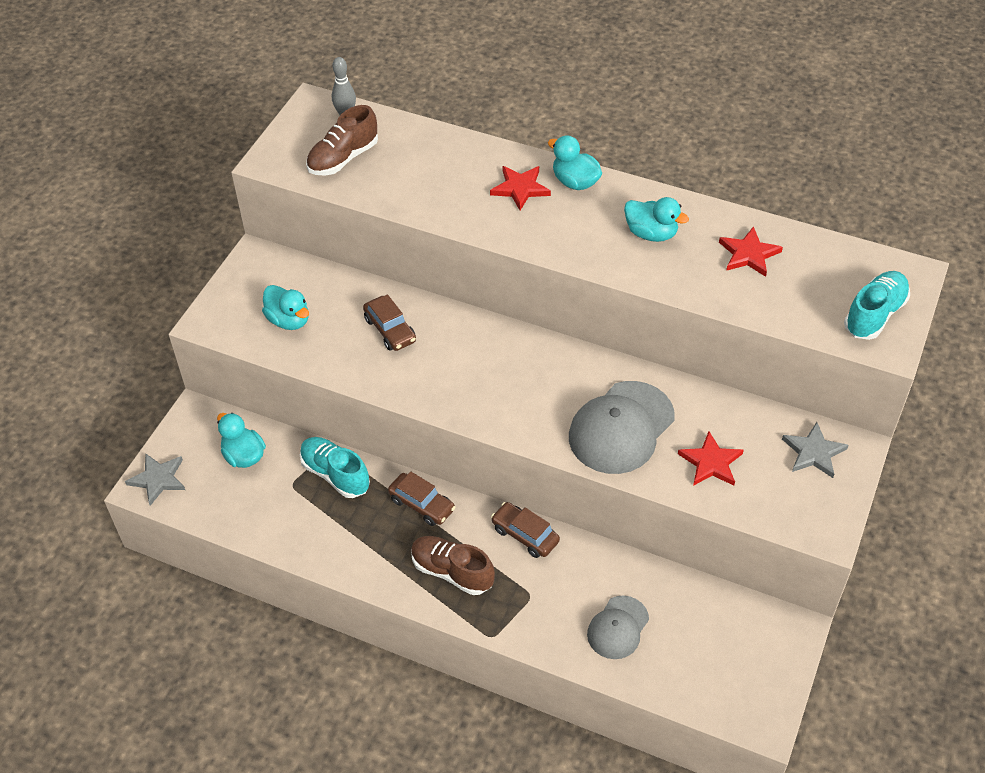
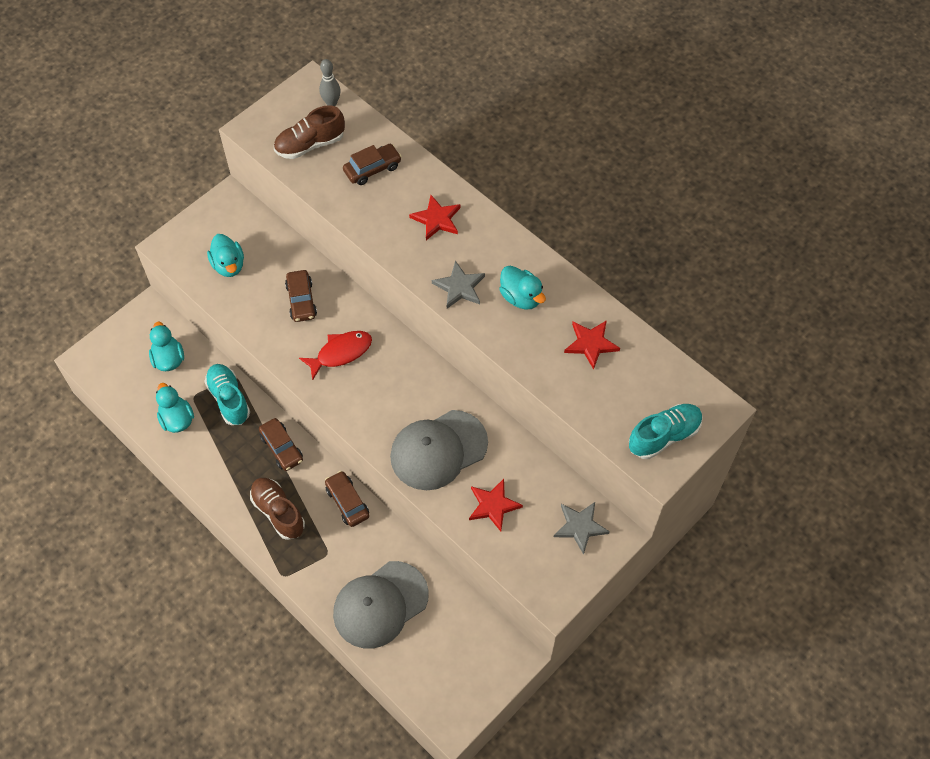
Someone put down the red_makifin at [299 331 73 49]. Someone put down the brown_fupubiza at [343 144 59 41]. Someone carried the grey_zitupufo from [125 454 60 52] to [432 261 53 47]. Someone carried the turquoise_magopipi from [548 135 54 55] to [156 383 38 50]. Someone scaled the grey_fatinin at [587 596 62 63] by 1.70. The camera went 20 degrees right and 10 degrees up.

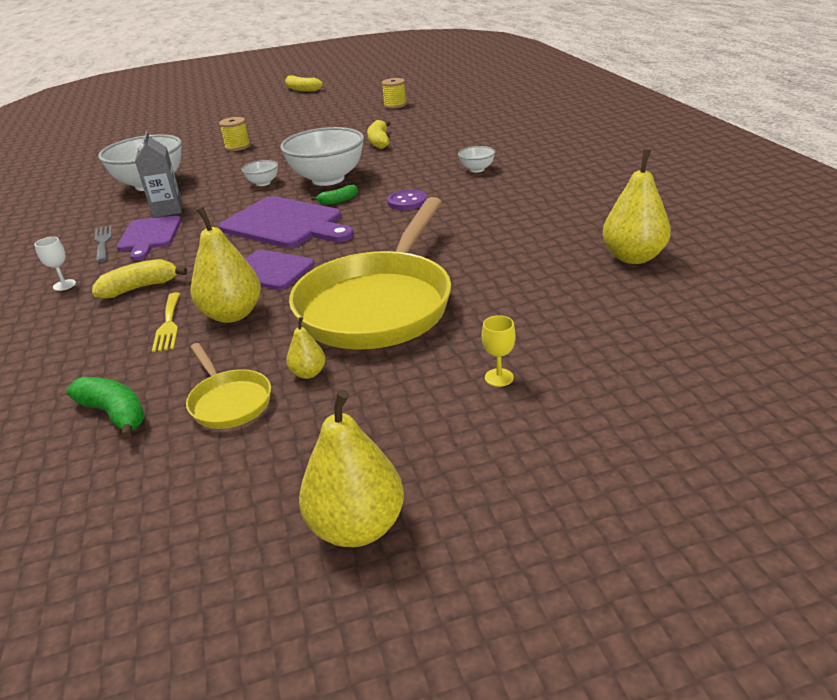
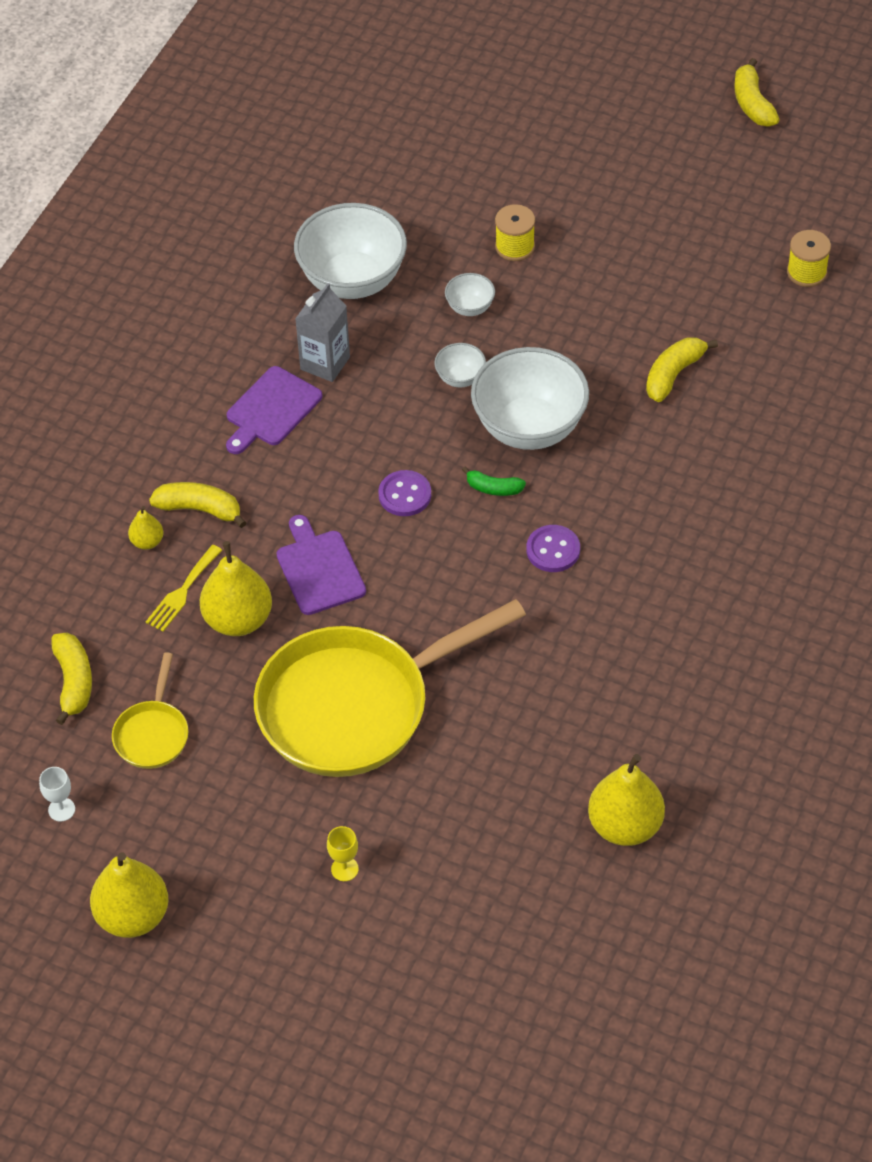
Someone took away the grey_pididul at [94 225 18 37]. Someone carried the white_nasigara from [35 237 41 54] to [39 767 36 55]. Someone carried the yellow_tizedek from [286 317 40 62] to [128 506 35 44]. Someone carried the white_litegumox from [458 146 37 26] to [445 273 50 43]. Someone swapped the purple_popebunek at [219 196 135 52] for the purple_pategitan at [378 470 53 46]. Someone repainted the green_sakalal at [66 377 79 63], which became the yellow_sakalal at [51 632 41 93]. The camera went 40 degrees right and 20 degrees up.

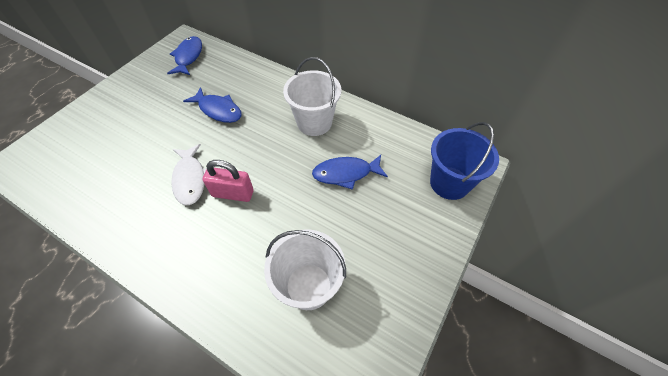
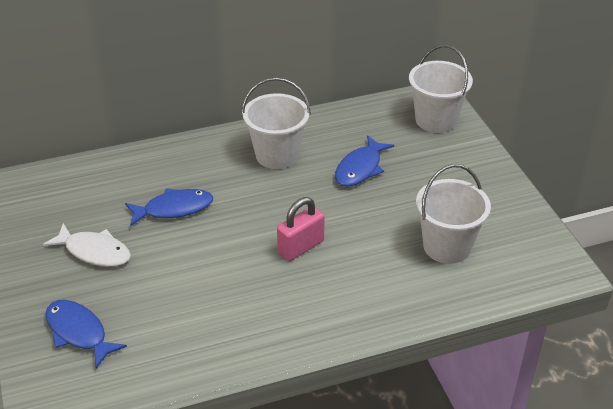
Someone carried the blue_makifin from [167 36 35 39] to [45 300 82 69]. Someone carried the white_makifin from [171 144 35 61] to [43 223 88 44]. Someone repainted the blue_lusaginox at [430 122 69 78], which became the white_lusaginox at [409 45 64 88]. The camera went 50 degrees left and 15 degrees down.

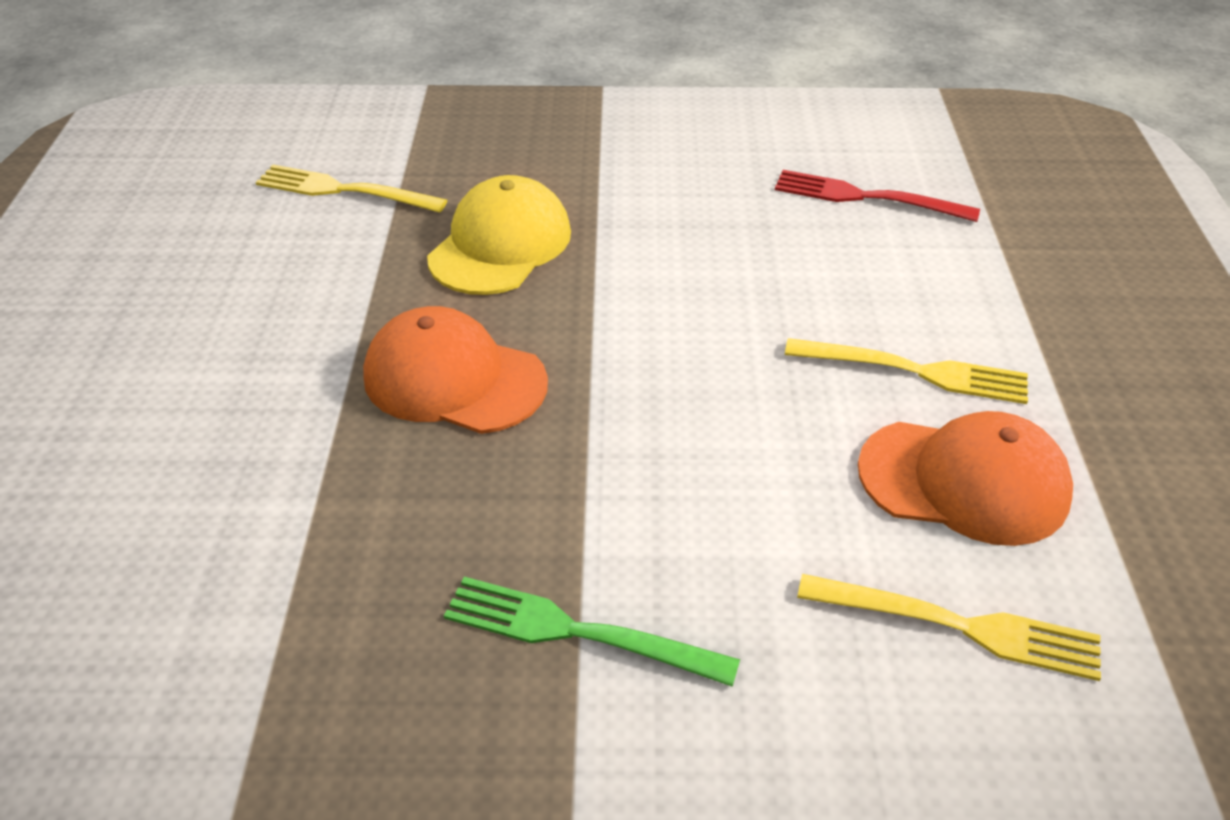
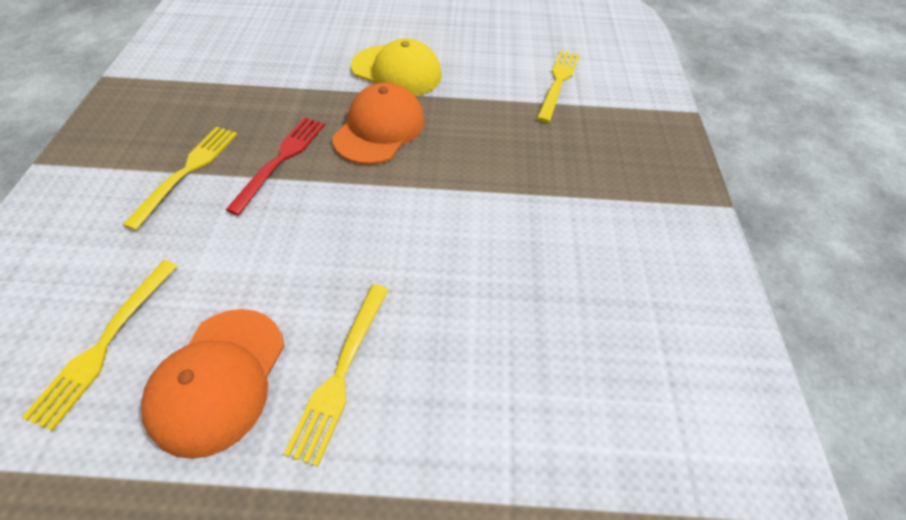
Someone carried the yellow_fatinin from [427 175 144 120] to [351 38 91 58]. Someone carried the red_pididul from [775 170 205 52] to [226 117 99 98]. Someone repainted the green_pididul at [444 577 296 110], which became the yellow_pididul at [123 127 115 103]. The camera went 90 degrees right and 10 degrees up.

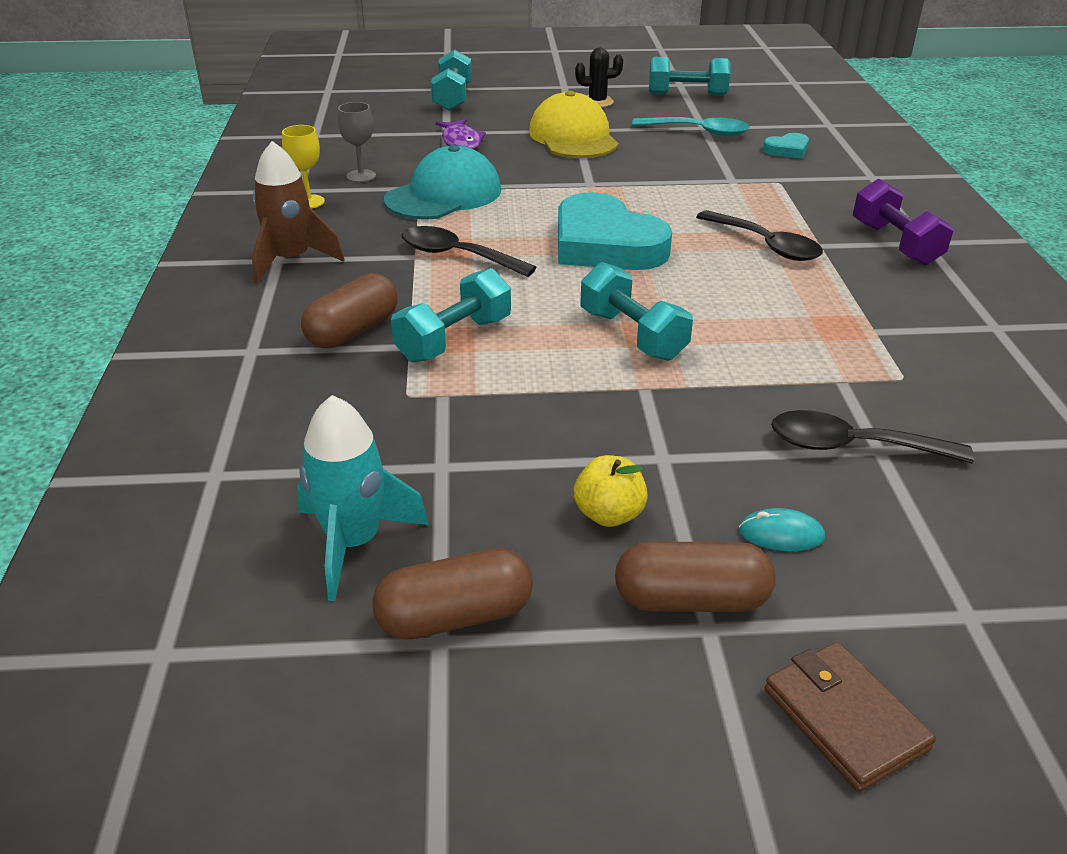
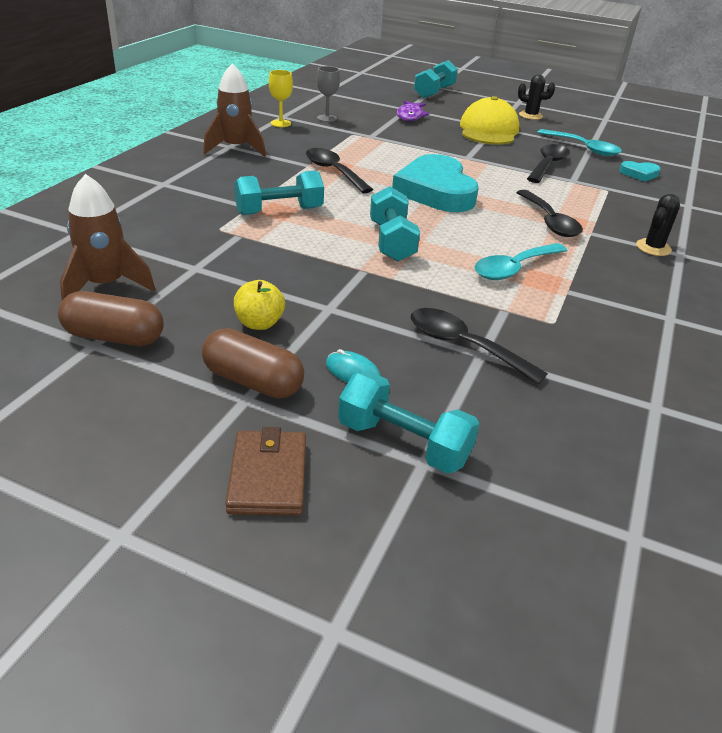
Someone took away the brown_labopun at [301 273 97 75]. Someone took away the turquoise_fatinin at [384 145 117 75]. Someone put down the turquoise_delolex at [474 243 93 37]. Someone put down the black_delolex at [527 144 43 39]. Someone carried the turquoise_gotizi from [649 57 81 39] to [338 372 142 102]. Someone swapped the purple_gotizi at [853 179 100 86] for the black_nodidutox at [636 194 44 62]. Someone repainted the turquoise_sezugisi at [297 395 132 206], which became the brown_sezugisi at [60 174 95 126]. The camera went 25 degrees right and 0 degrees up.

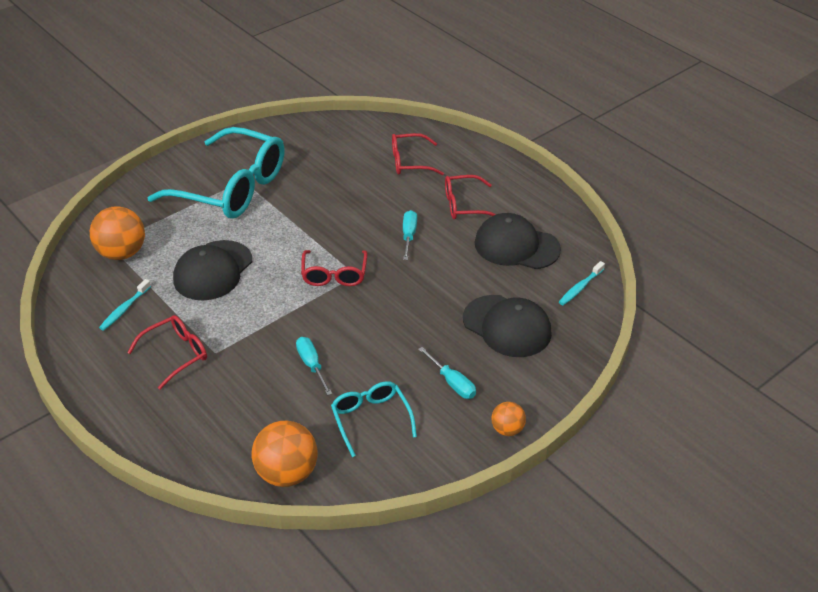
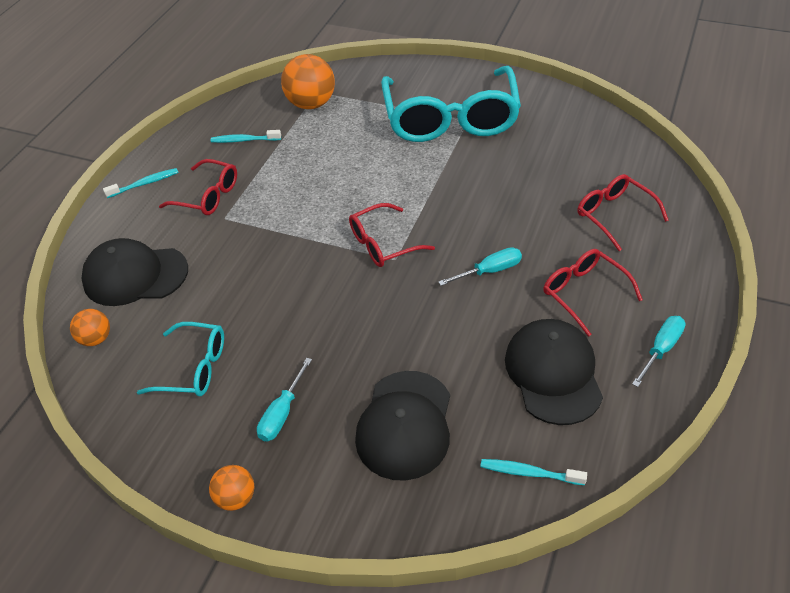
Someone put down the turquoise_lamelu at [103 168 76 30]. Someone carried the black_fatinin from [173 240 79 60] to [81 238 107 68]. Someone carried the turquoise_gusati from [296 337 36 59] to [632 316 54 71]. Someone rotated the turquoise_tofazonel at [331 381 86 76] by 60 degrees clockwise. Someone scaled the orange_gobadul at [252 421 66 66] by 0.55. The camera went 65 degrees right and 5 degrees up.

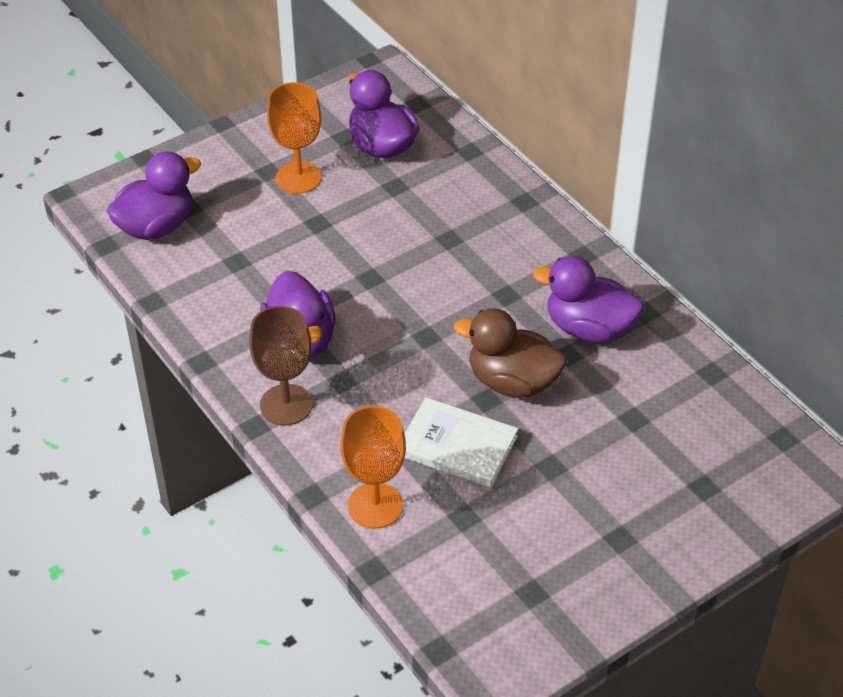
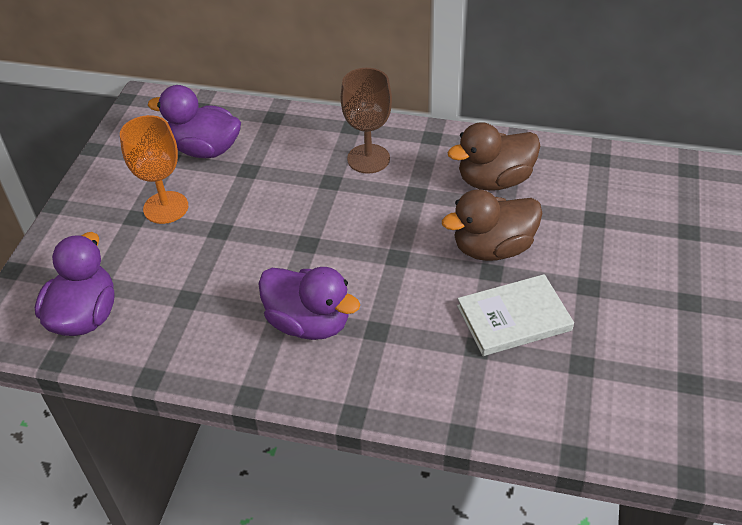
Someone took away the orange_nasigara at [341 406 65 123]. Someone carried the brown_nasigara from [249 306 64 120] to [341 68 51 106]. Someone repainted the purple_magopipi at [533 256 110 87], which became the brown_magopipi at [448 122 92 69]. The camera went 40 degrees left and 0 degrees up.

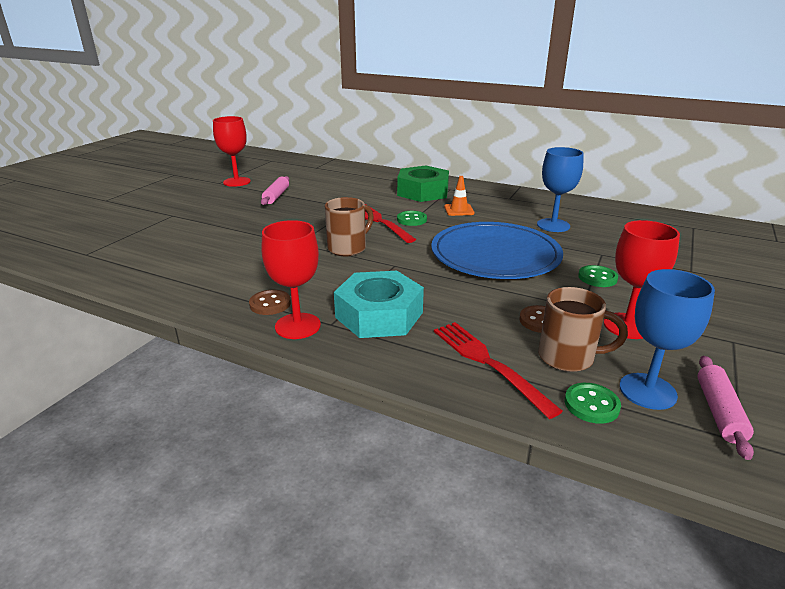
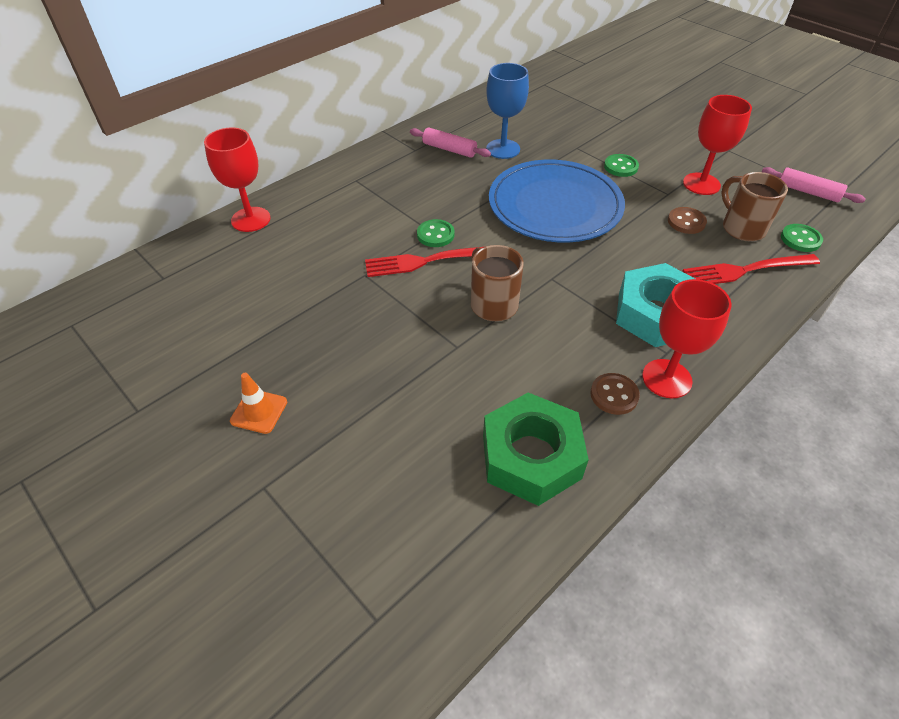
Someone took away the blue_nasigara at [619 269 96 141]. Someone carried the red_nasigara from [213 116 38 71] to [204 127 66 105]. Someone carried the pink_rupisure from [261 176 28 29] to [410 127 81 31]. Someone carried the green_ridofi from [397 166 52 36] to [483 392 106 114]. Someone carried the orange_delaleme from [444 176 30 40] to [230 373 57 61]. Someone rotated the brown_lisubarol at [538 287 90 85] by 60 degrees counterclockwise. The camera went 70 degrees left and 20 degrees up.

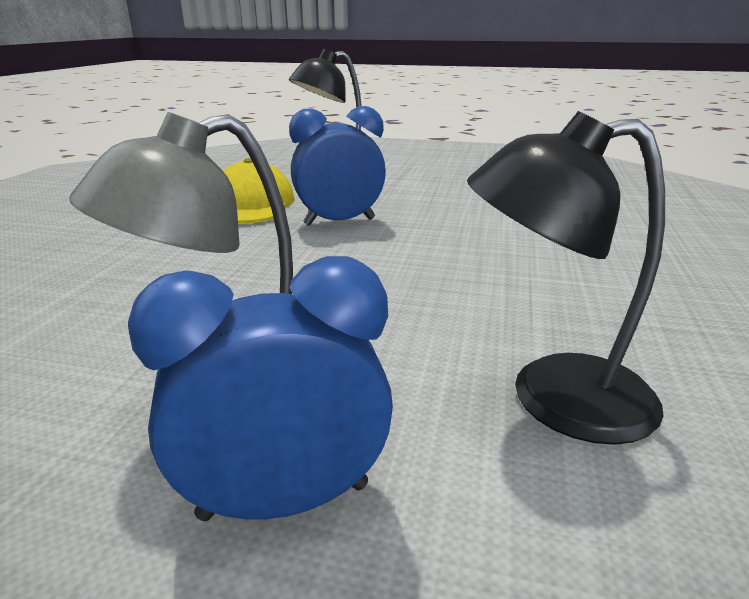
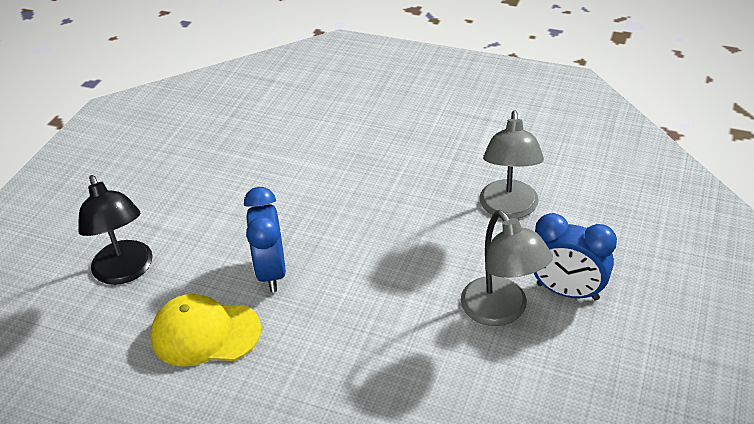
Someone repainted the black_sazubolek at [467 111 198 334], which became the grey_sazubolek at [479 110 65 109]. Someone rotated the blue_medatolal at [128 256 265 265] by 60 degrees counterclockwise. The camera went 80 degrees left and 15 degrees up.

